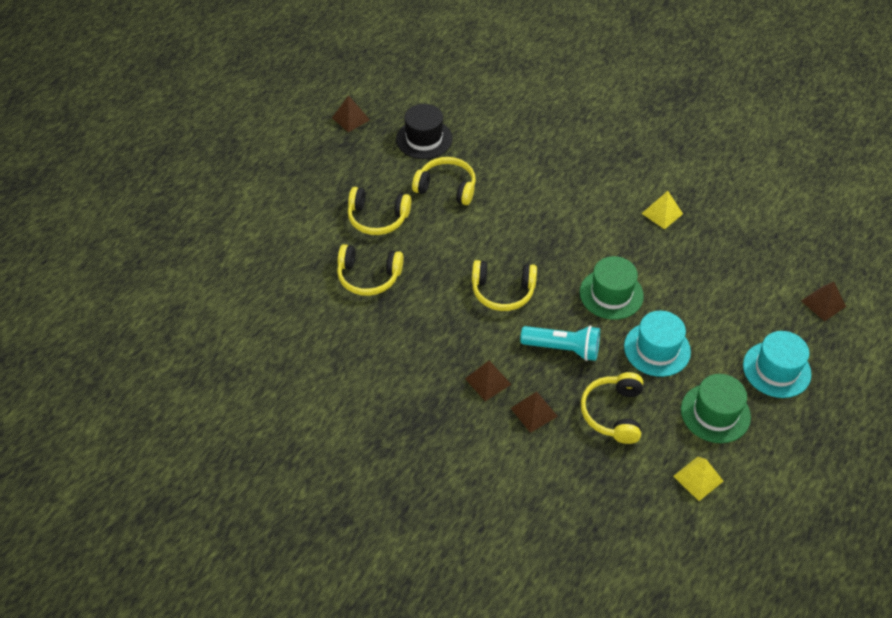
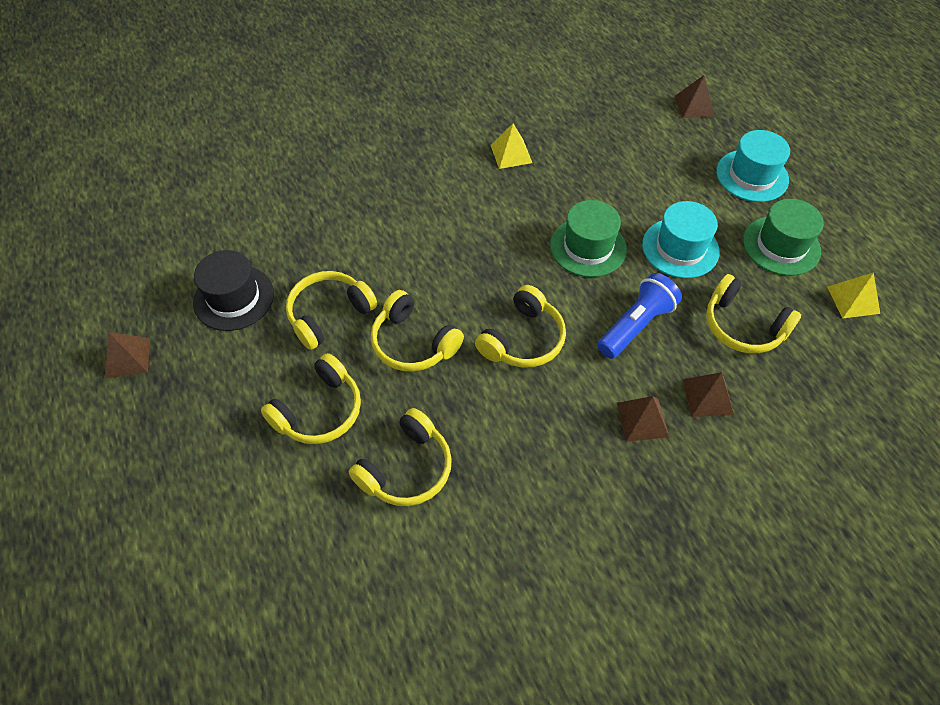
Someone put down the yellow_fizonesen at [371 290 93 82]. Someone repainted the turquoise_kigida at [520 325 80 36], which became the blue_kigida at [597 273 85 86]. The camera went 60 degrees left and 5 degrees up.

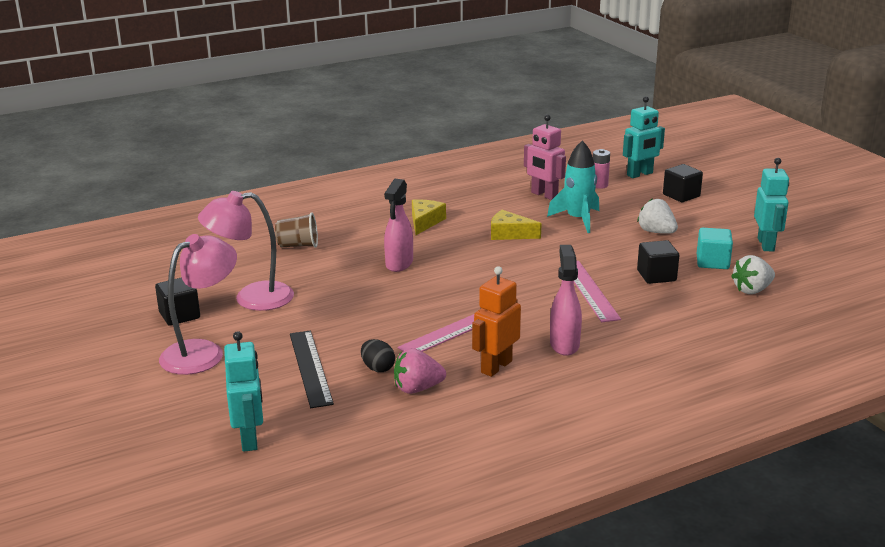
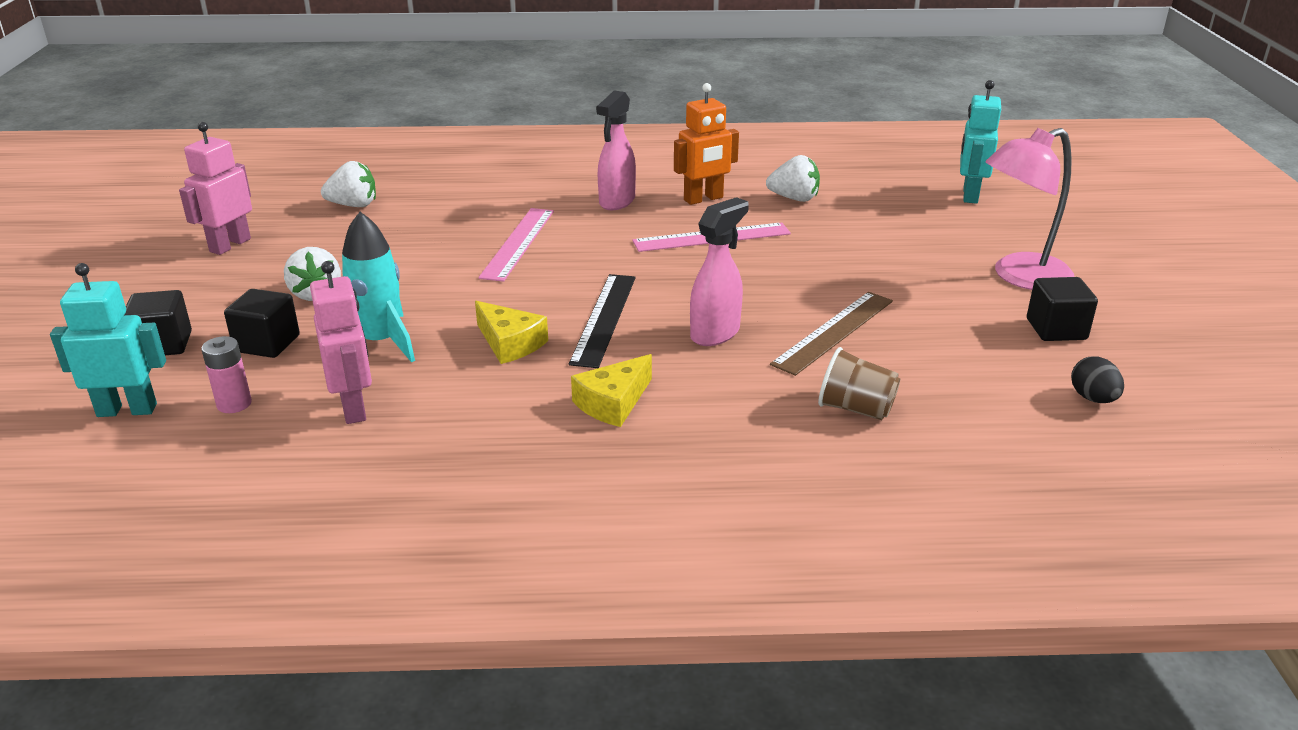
Someone took away the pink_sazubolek at [198 191 96 120]. Someone took away the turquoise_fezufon at [697 228 36 41]. Someone put down the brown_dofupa at [770 292 123 84]. Someone carried the black_dofupa from [290 331 44 77] to [569 274 67 94]. Someone carried the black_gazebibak from [361 339 34 33] to [1071 356 53 47]. Someone carried the black_fezufon from [637 240 42 44] to [224 289 76 69]. Someone repainted the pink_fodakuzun at [394 348 52 46], which became the white_fodakuzun at [766 155 54 47]. Someone repainted the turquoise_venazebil at [754 158 35 93], which became the pink_venazebil at [179 122 73 133]. The camera went 155 degrees left and 5 degrees up.

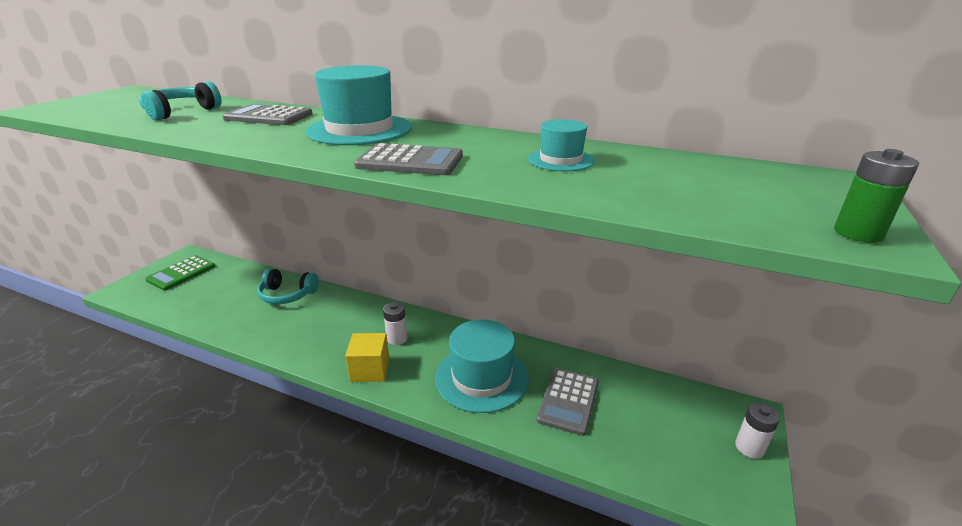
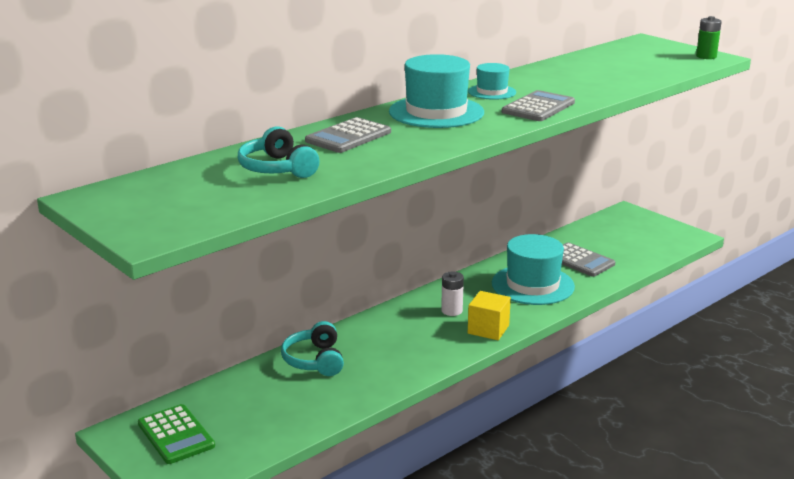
Someone took away the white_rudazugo at [735 402 45 57]. Someone carried the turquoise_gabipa from [528 119 67 52] to [468 63 48 37]. Someone rotated the turquoise_fizonesen at [257 268 62 36] by 135 degrees clockwise. The camera went 65 degrees left and 5 degrees down.

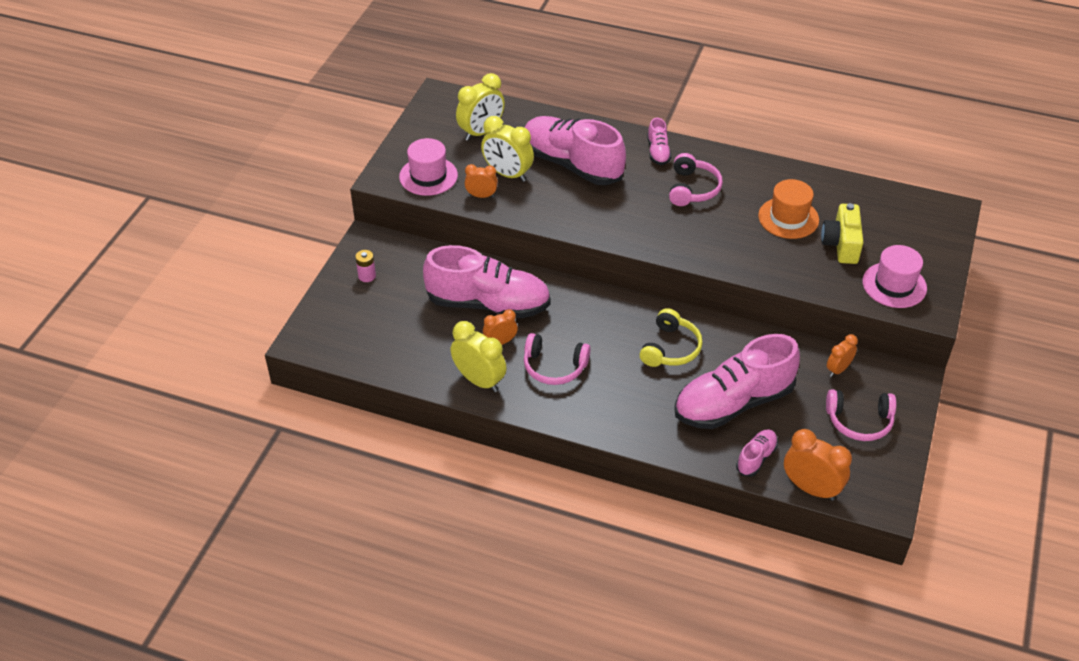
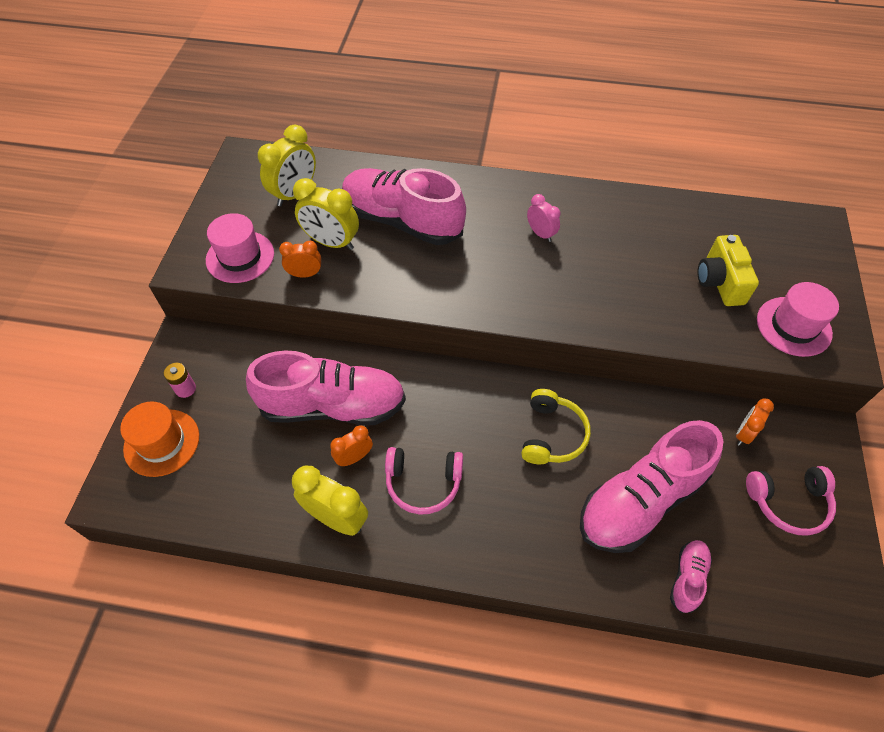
Someone took away the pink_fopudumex at [647 118 25 47]. Someone took away the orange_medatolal at [784 429 68 72]. Someone carried the orange_gabipa from [758 179 61 60] to [120 402 79 75]. Someone swapped the pink_fizonesen at [669 153 54 53] for the pink_medatolal at [527 194 33 48]. The camera went 10 degrees left and 10 degrees up.

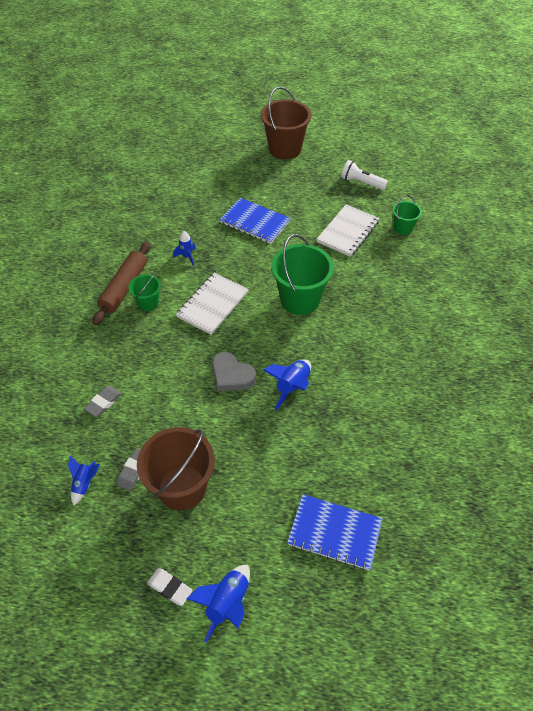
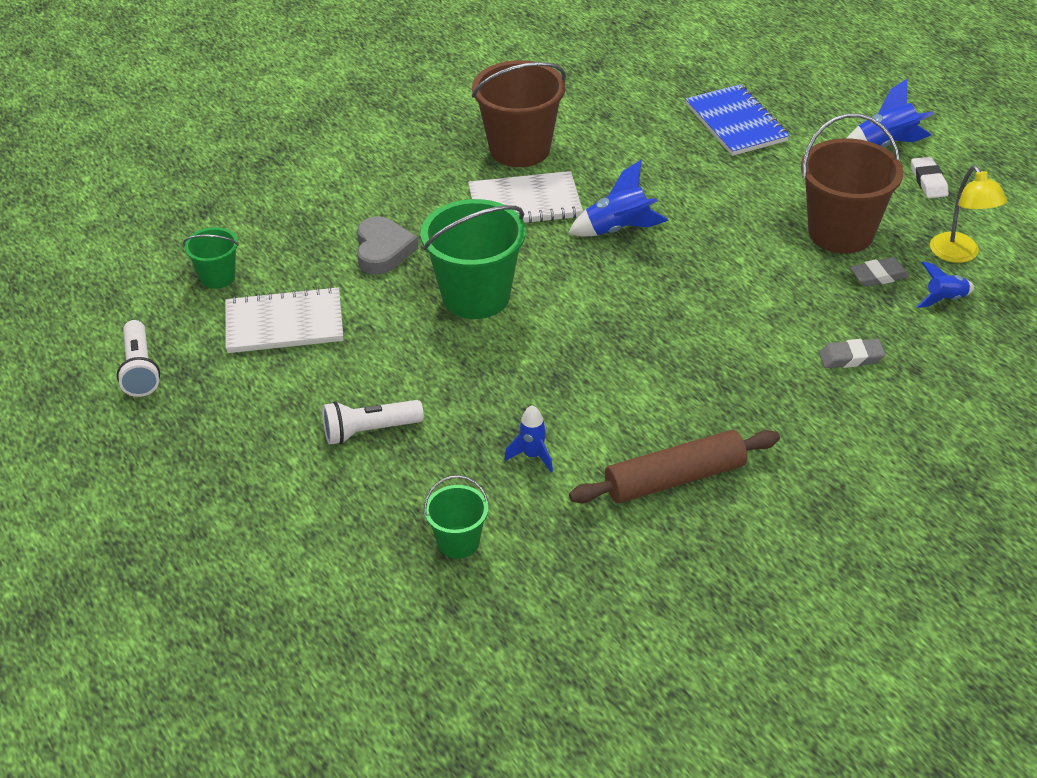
Someone put down the yellow_sazubolek at [930 166 77 97]. Someone carried the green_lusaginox from [128 273 33 38] to [424 475 64 84]. Someone carried the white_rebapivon from [176 273 72 62] to [468 171 115 52]. Someone carried the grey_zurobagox from [212 352 44 39] to [357 216 61 58]. Someone carried the brown_lusaginox from [261 86 51 74] to [472 60 94 107]. Someone swapped the blue_rebapivon at [220 198 71 46] for the white_kigida at [322 400 102 45]. The camera went 130 degrees left and 10 degrees down.

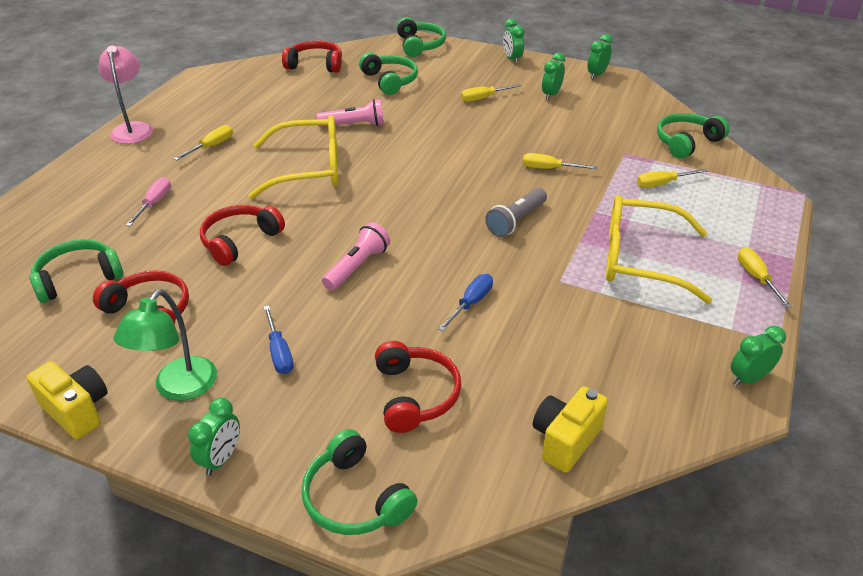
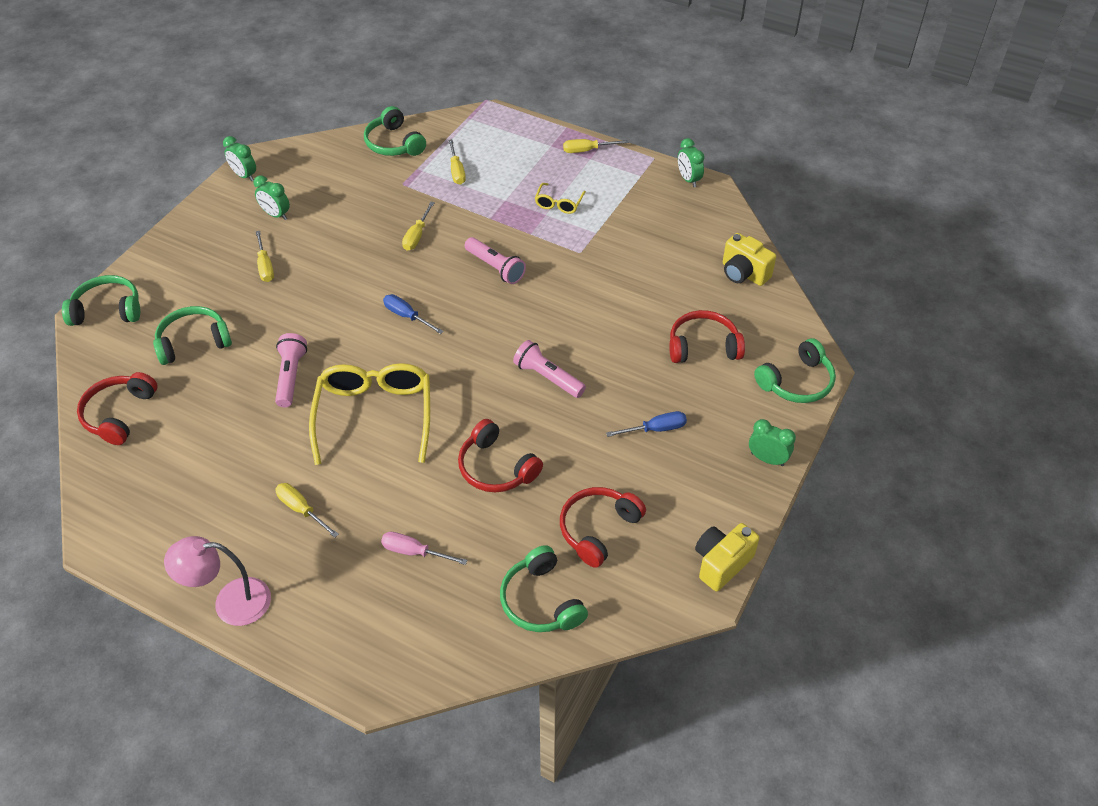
Someone took away the green_sazubolek at [113 289 104 112]. Someone took away the green_medatolal at [503 19 21 45]. Someone carried the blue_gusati from [438 274 55 57] to [383 294 61 40]. Someone repainted the grey_kigida at [485 188 62 49], which became the pink_kigida at [465 237 61 47]. Someone scaled the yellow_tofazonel at [606 195 106 109] by 0.47. The camera went 85 degrees left and 10 degrees up.

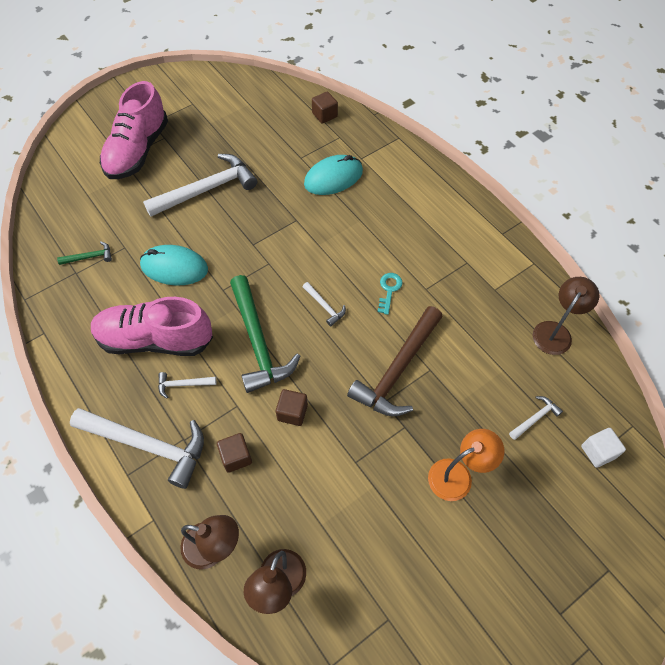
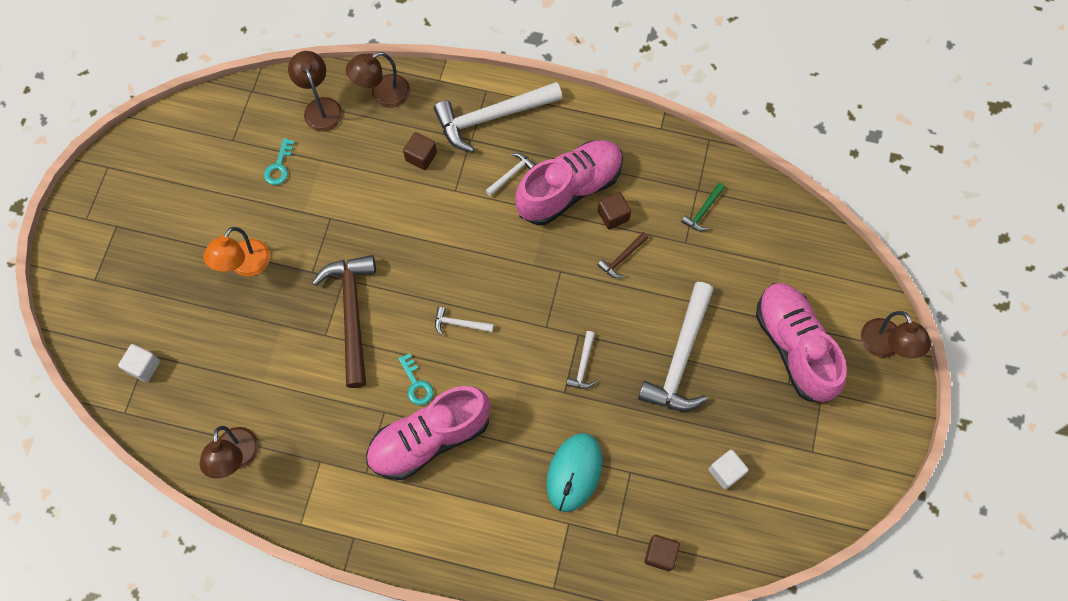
Someone took away the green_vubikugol at [230 275 70 118]. Someone put down the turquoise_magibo at [264 138 31 47]. Someone put down the pink_fopudumex at [366 386 124 94]. Someone put down the white_fezufon at [709 450 40 40]. Someone put down the brown_sazubolek at [861 311 70 47]. Someone carried the brown_fezufon from [276 389 32 37] to [598 192 33 38]. Someone carried the white_vubikugol from [509 396 54 44] to [566 331 30 58]. Someone swapped the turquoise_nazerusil at [140 245 68 41] for the brown_vubikugol at [597 232 51 46]. The camera went 140 degrees right and 10 degrees up.

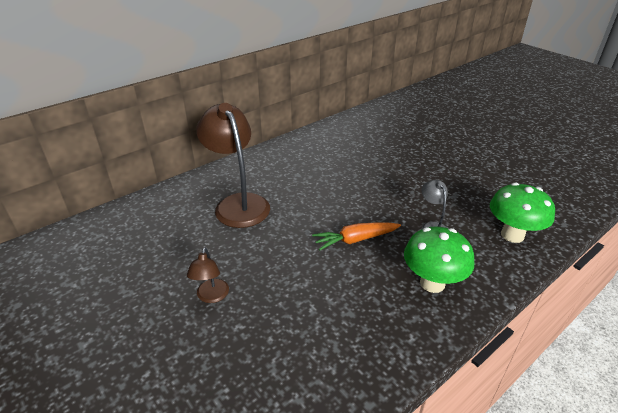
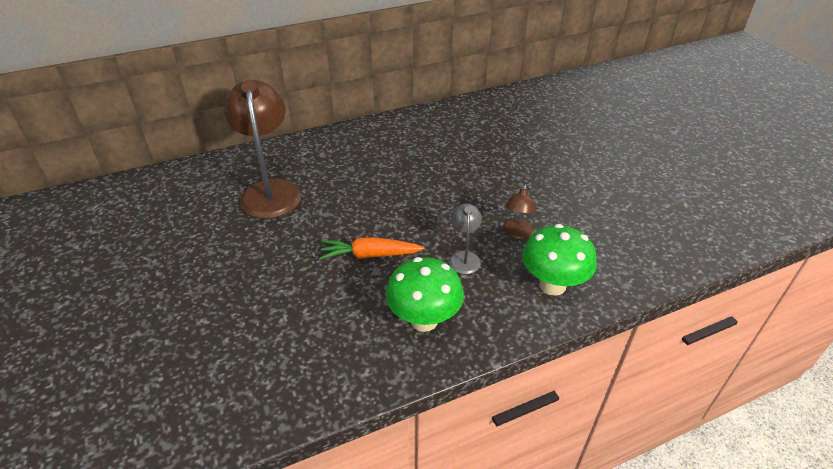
Someone carried the brown_sazubolek from [187 247 42 56] to [503 185 33 54]. The camera went 15 degrees right and 5 degrees up.

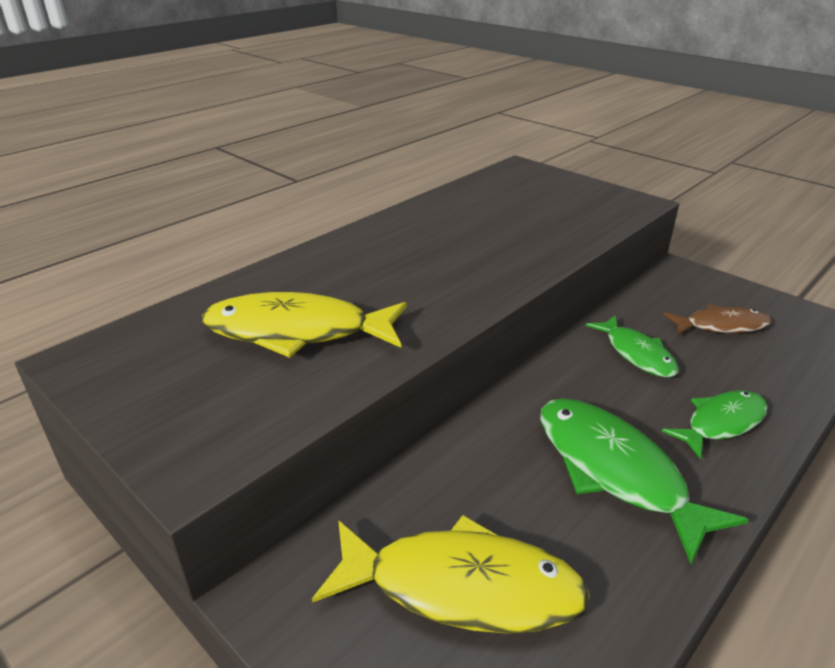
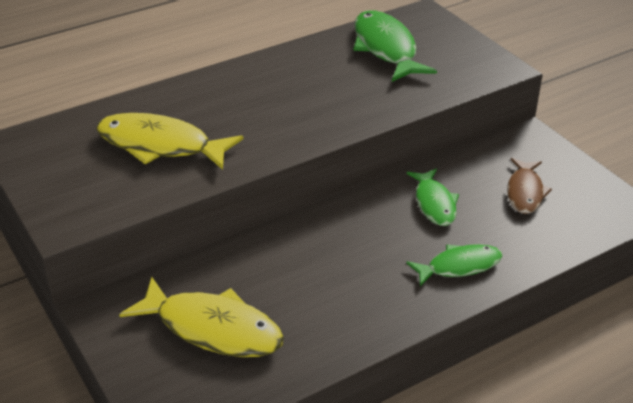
Someone carried the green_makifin from [541 398 208 166] to [353 10 84 72]. Someone rotated the brown_makifin at [663 305 108 30] by 90 degrees clockwise. The camera went 15 degrees right and 5 degrees up.

